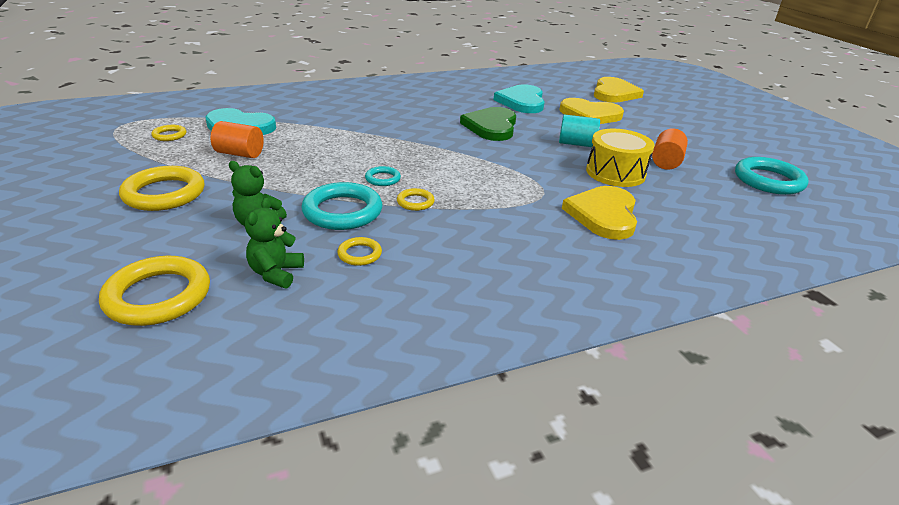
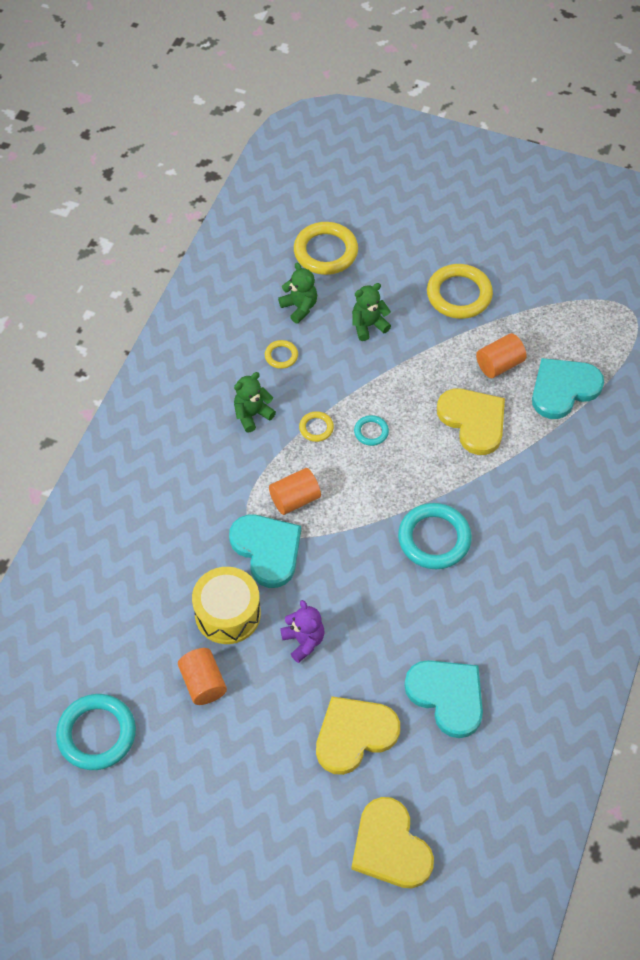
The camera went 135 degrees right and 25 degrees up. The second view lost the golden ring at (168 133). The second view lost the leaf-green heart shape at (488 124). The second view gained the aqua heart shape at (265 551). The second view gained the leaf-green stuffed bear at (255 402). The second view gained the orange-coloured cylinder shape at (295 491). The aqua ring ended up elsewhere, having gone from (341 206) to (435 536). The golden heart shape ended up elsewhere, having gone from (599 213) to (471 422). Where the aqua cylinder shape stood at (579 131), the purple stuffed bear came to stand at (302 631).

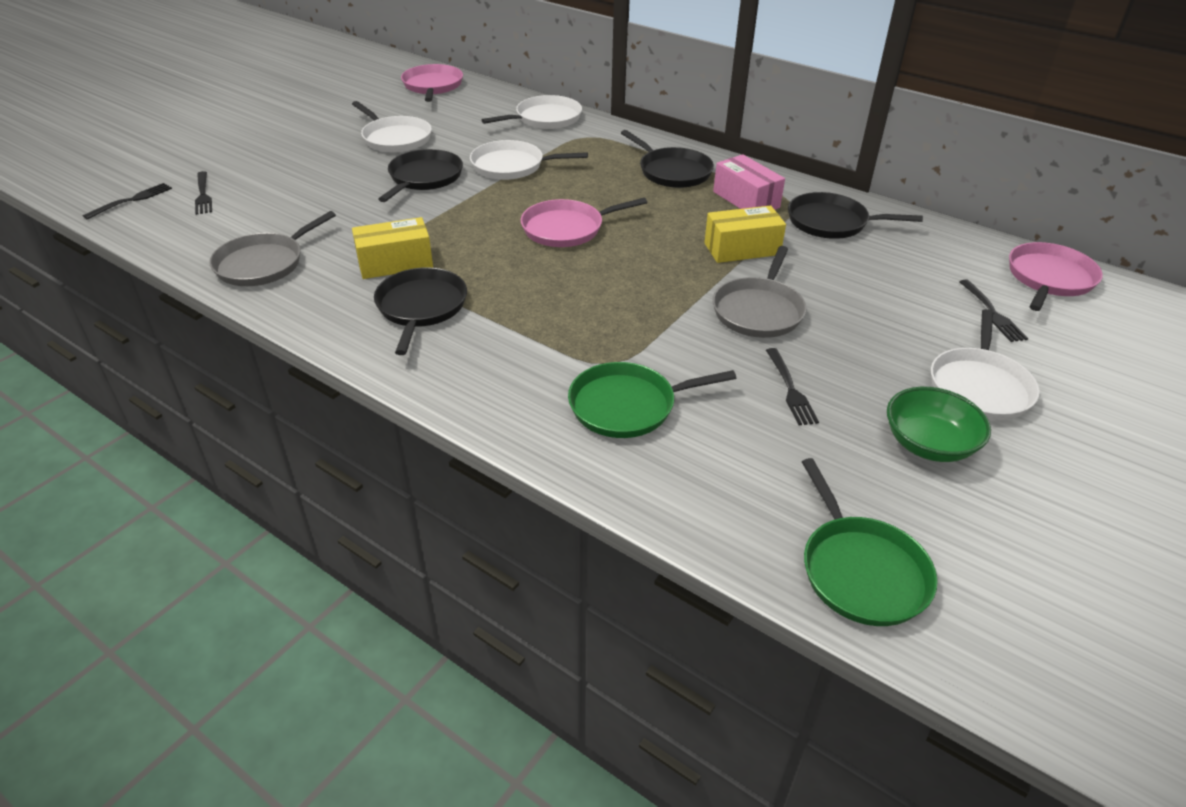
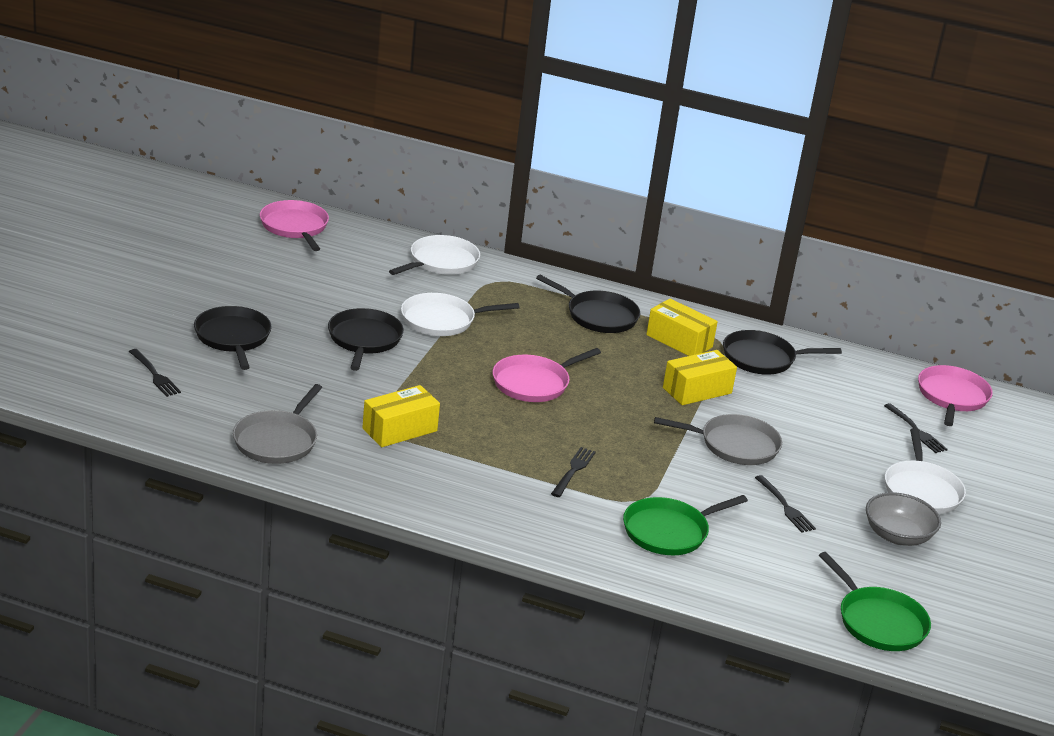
The camera went 20 degrees left and 10 degrees down. The second view lost the snow-white frying pan at (392 127). The black fork ended up elsewhere, having gone from (127 201) to (573 472). The black frying pan ended up elsewhere, having gone from (420 311) to (233 338). What was the rose-pink parcel at (749 182) turned into the golden parcel at (682 327). What was the leaf-green deep dish at (939 424) turned into the ash-grey deep dish at (903 519). The ash-grey frying pan at (759 292) ended up facing another way, 90 degrees counterclockwise from before.

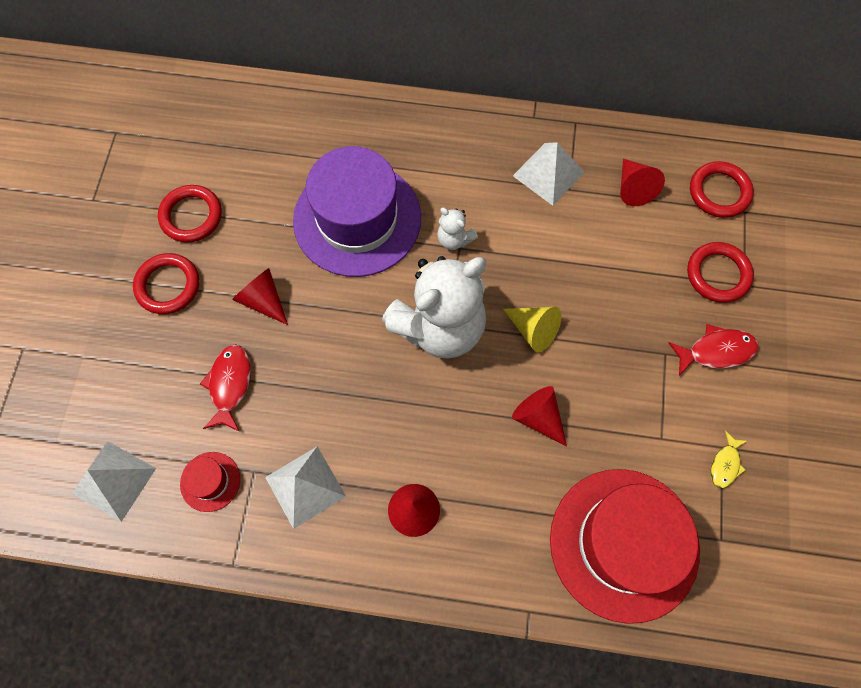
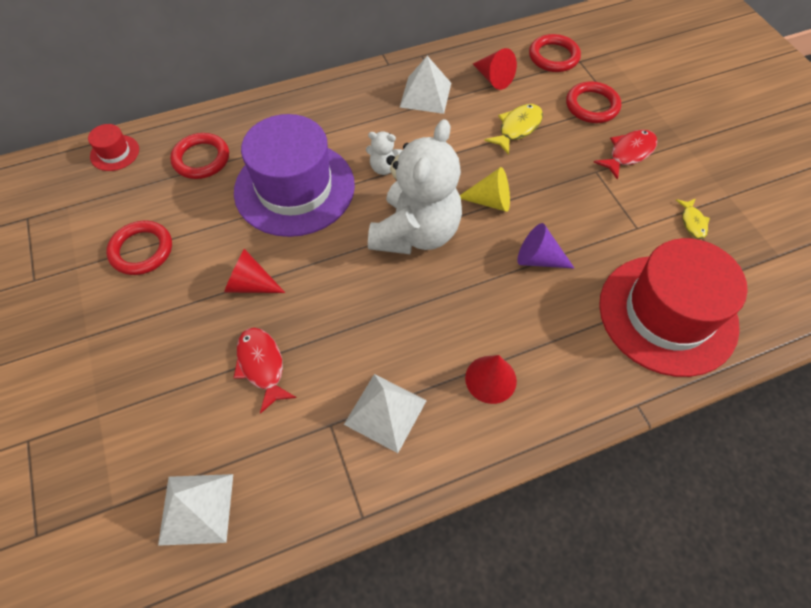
The camera went 30 degrees left and 10 degrees down. The second view gained the golden fish figure at (513 129). The crimson ring ended up elsewhere, having gone from (166 283) to (199 156). The crimson top hat ended up elsewhere, having gone from (210 482) to (113 147). What was the crimson cone at (539 416) turned into the purple cone at (546 246).

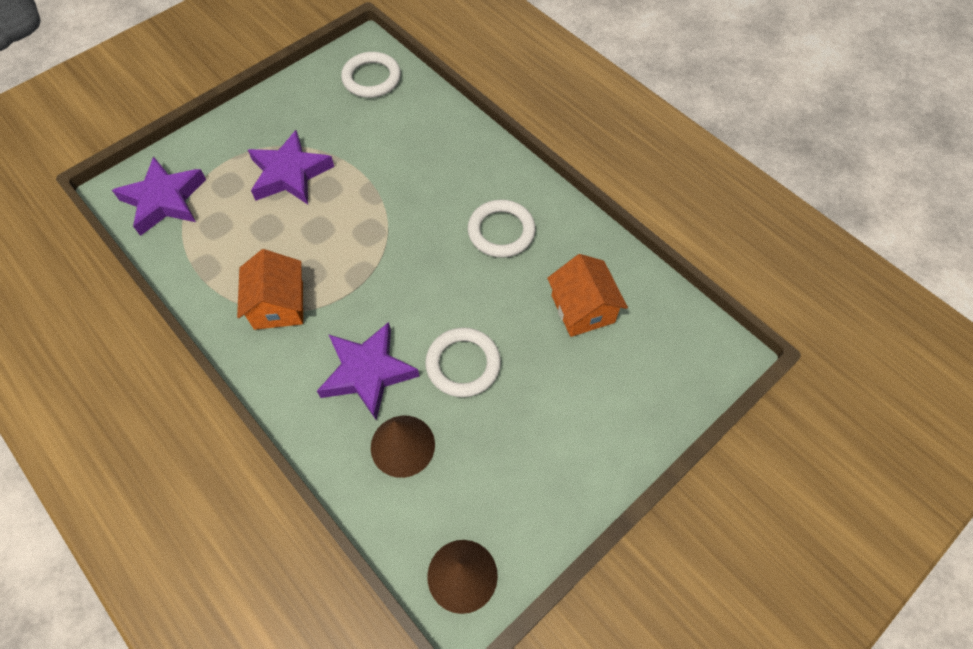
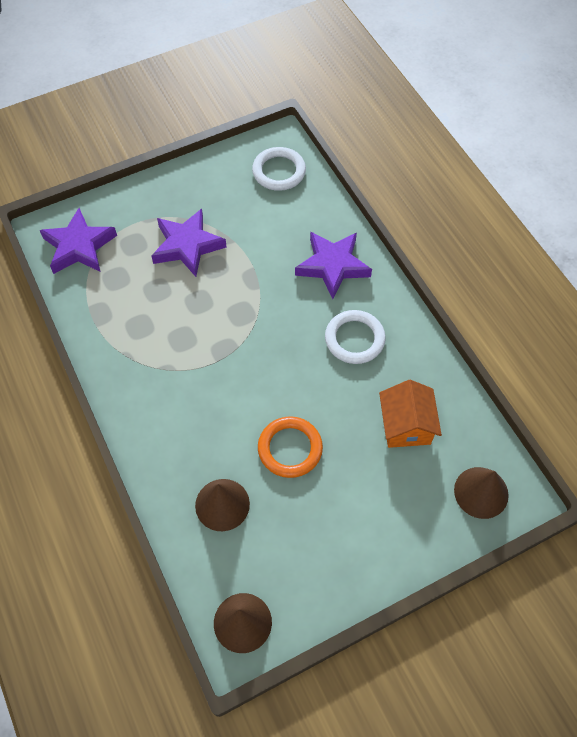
The camera went 15 degrees right and 0 degrees up. The second view lost the orange-coloured cottage at (270 289). The second view gained the russet cone at (481 493). The purple star ended up elsewhere, having gone from (368 371) to (333 265). What was the snow-white ring at (463 362) turned into the orange-coloured ring at (290 447).

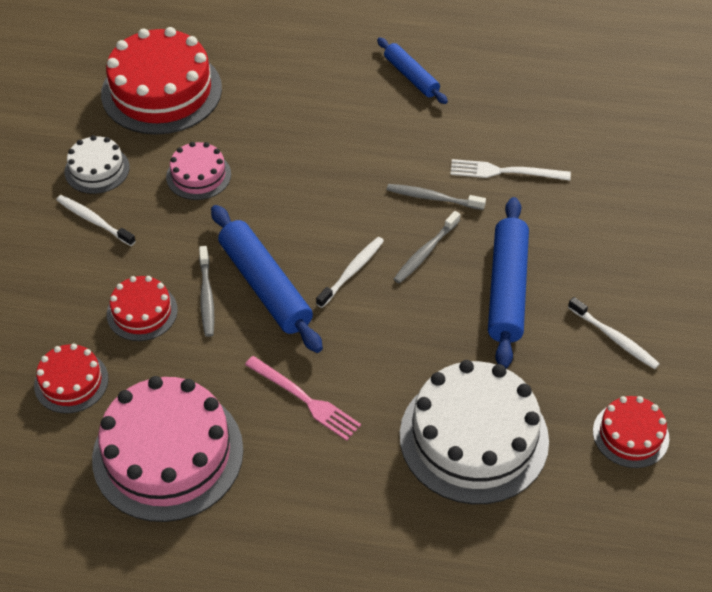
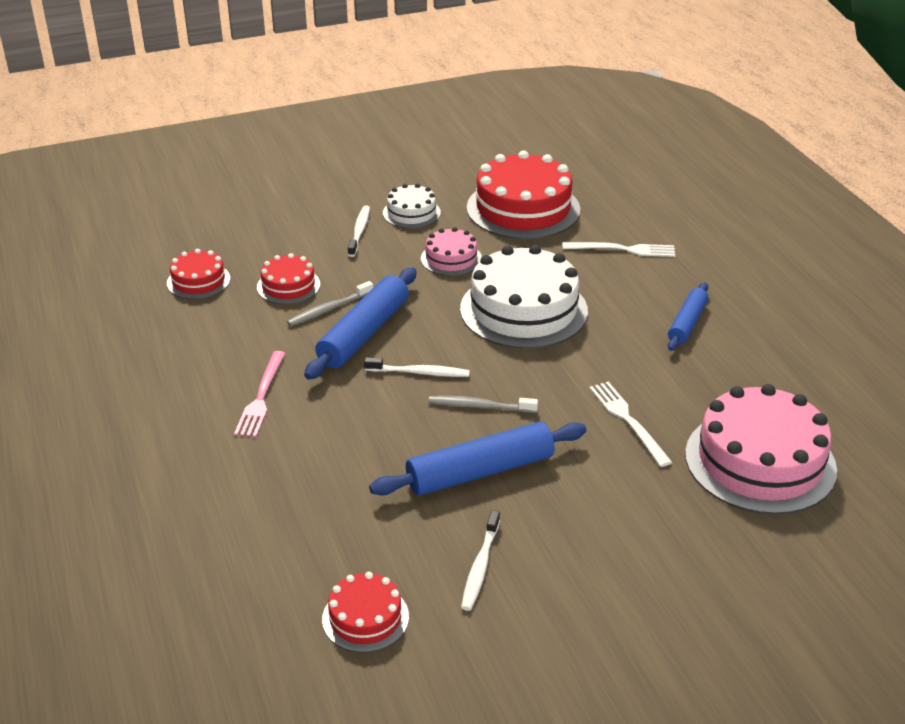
The camera went 60 degrees right and 15 degrees down. The second view lost the ash-grey tooth brush at (436 197). The second view gained the snow-white fork at (619 249). The rose-pink gateau ended up elsewhere, having gone from (167 449) to (761 449). The snow-white gateau ended up elsewhere, having gone from (474 432) to (524 297).

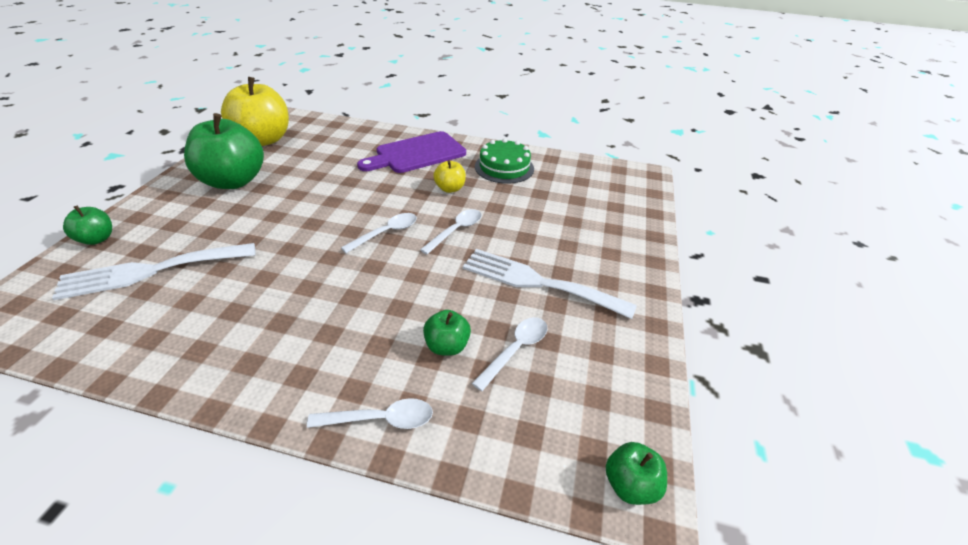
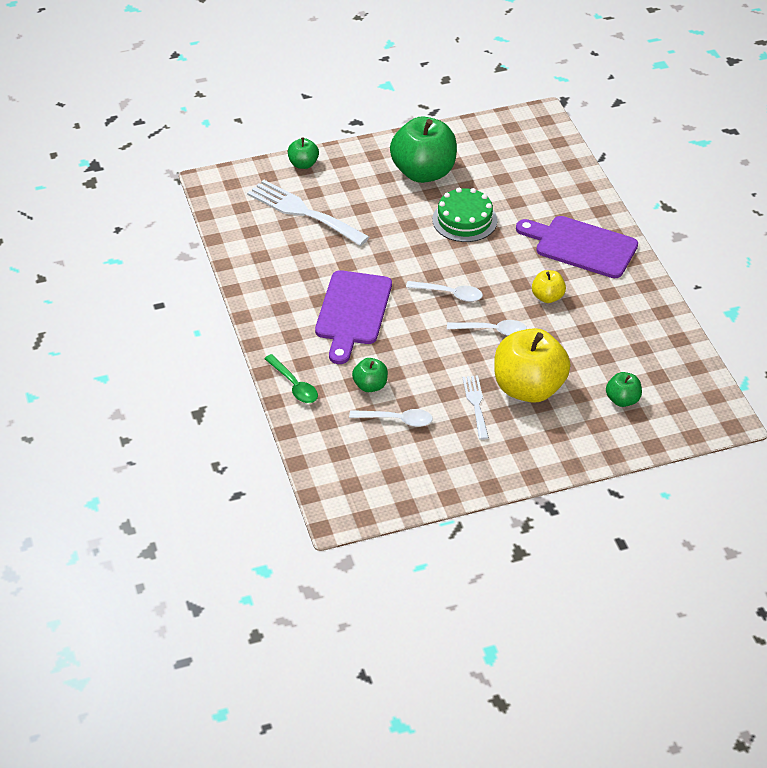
The camera went 60 degrees right and 5 degrees up. The second view gained the purple bread board at (353 317). The golden toy apple ended up elsewhere, having gone from (255 111) to (532 365). The leaf-green gateau ended up elsewhere, having gone from (504 161) to (464 215). The leaf-green toy apple ended up elsewhere, having gone from (636 473) to (624 389). What was the snow-white tablespoon at (370 413) turned into the leaf-green tablespoon at (291 378). The size of the snow-white fork at (550 284) changed by a factor of 0.55.

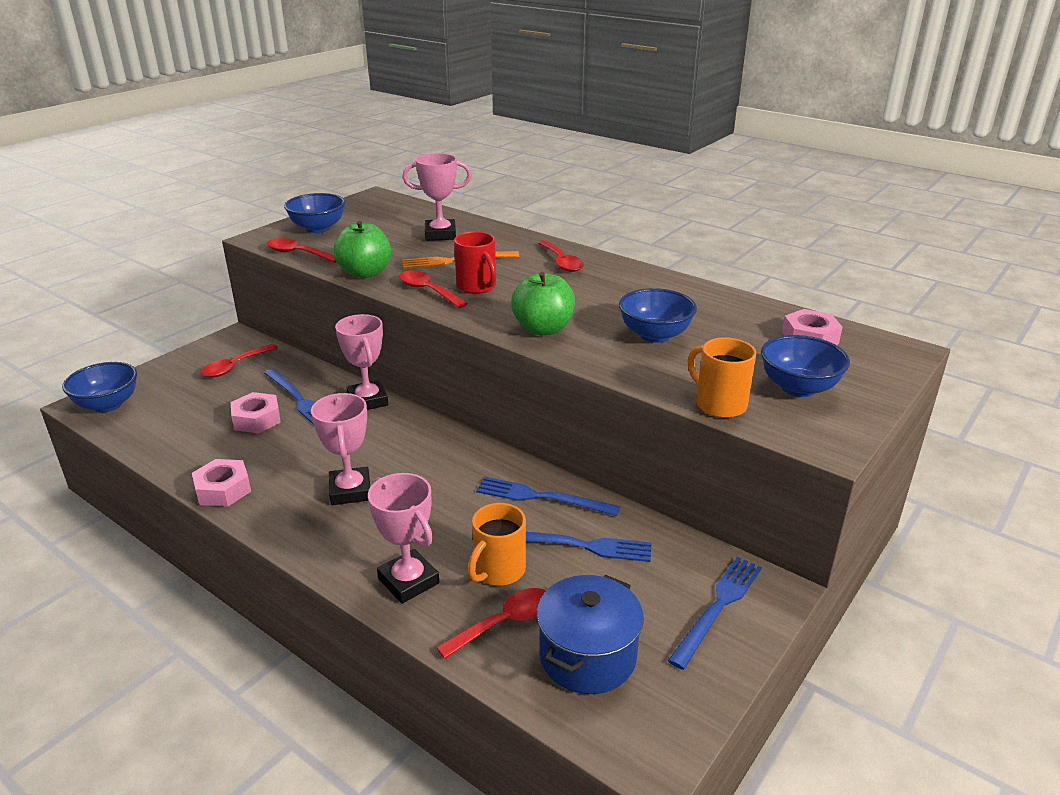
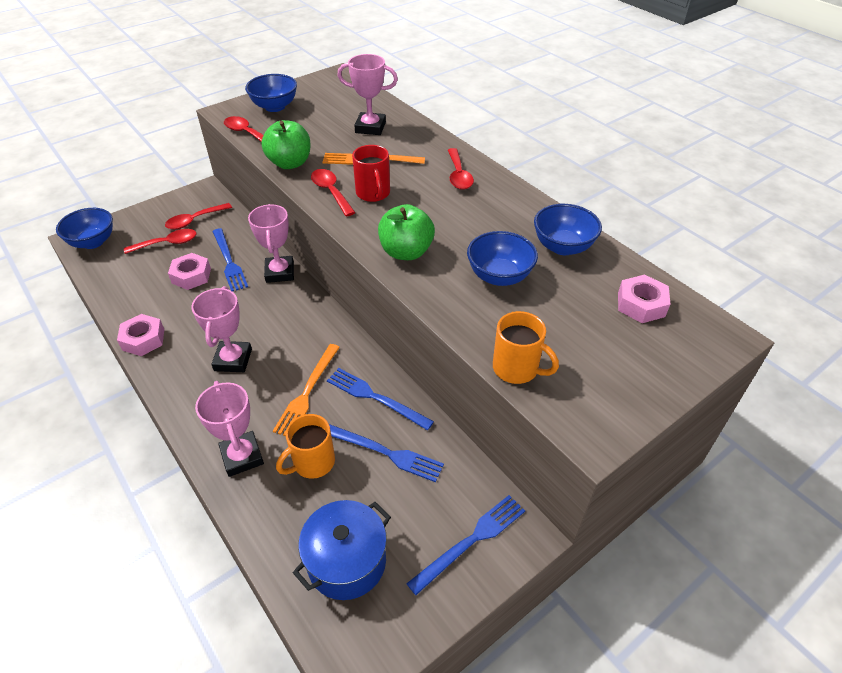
The camera went 15 degrees right and 15 degrees up. The second view gained the orange-coloured fork at (306 390). The crimson tablespoon ended up elsewhere, having gone from (491 623) to (160 241). The blue deep dish ended up elsewhere, having gone from (805 366) to (568 229). The orange-coloured coffee mug at (722 377) ended up facing another way, 150 degrees clockwise from before.

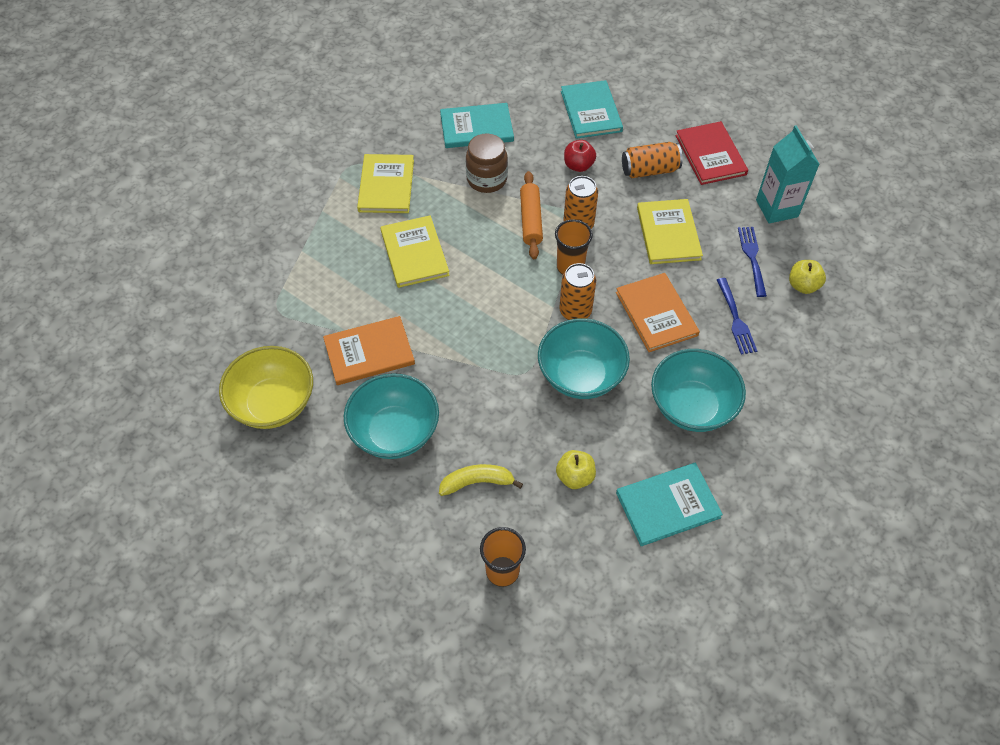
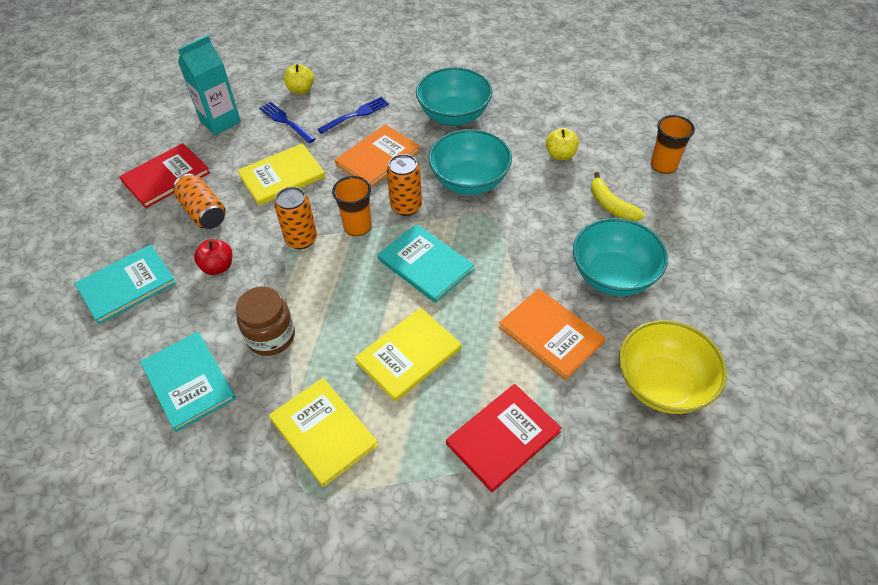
The camera went 115 degrees left and 5 degrees down. The second view lost the orange-coloured dough roller at (531 215). The second view gained the crimson hardback at (504 438). The aqua hardback ended up elsewhere, having gone from (669 504) to (426 263). The golden hardback at (385 183) ended up facing another way, 75 degrees clockwise from before. The blue fork at (752 262) ended up facing another way, 75 degrees clockwise from before.

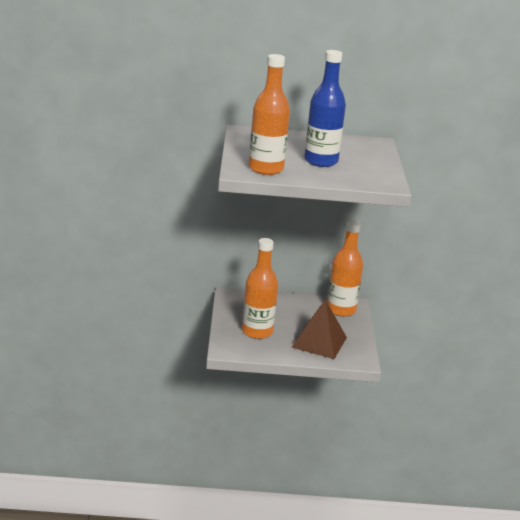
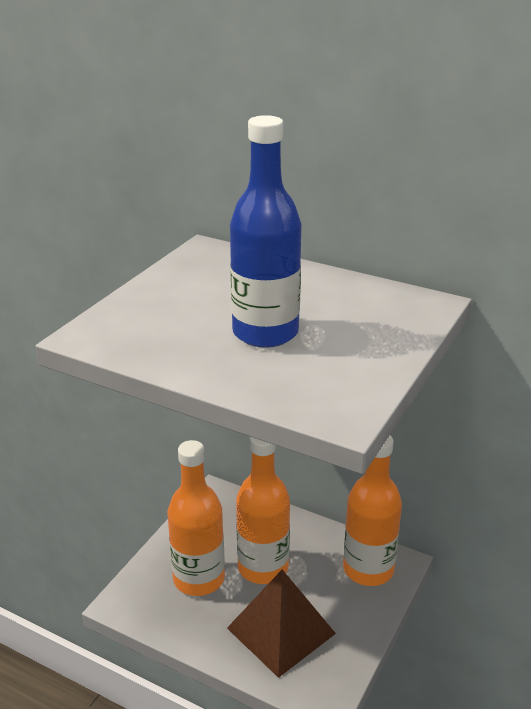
The camera went 30 degrees right and 5 degrees up. The orange-coloured bottle ended up elsewhere, having gone from (269 114) to (263 510).

